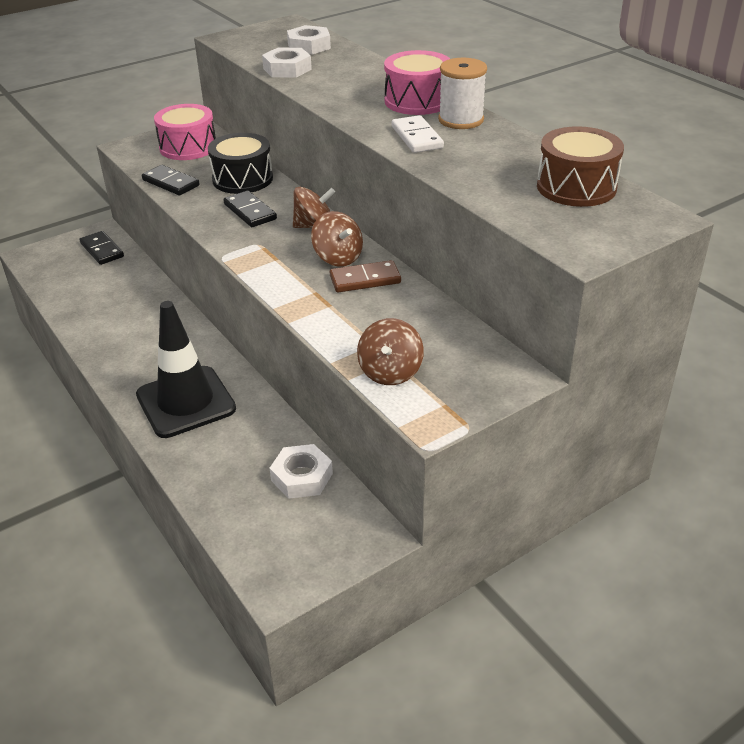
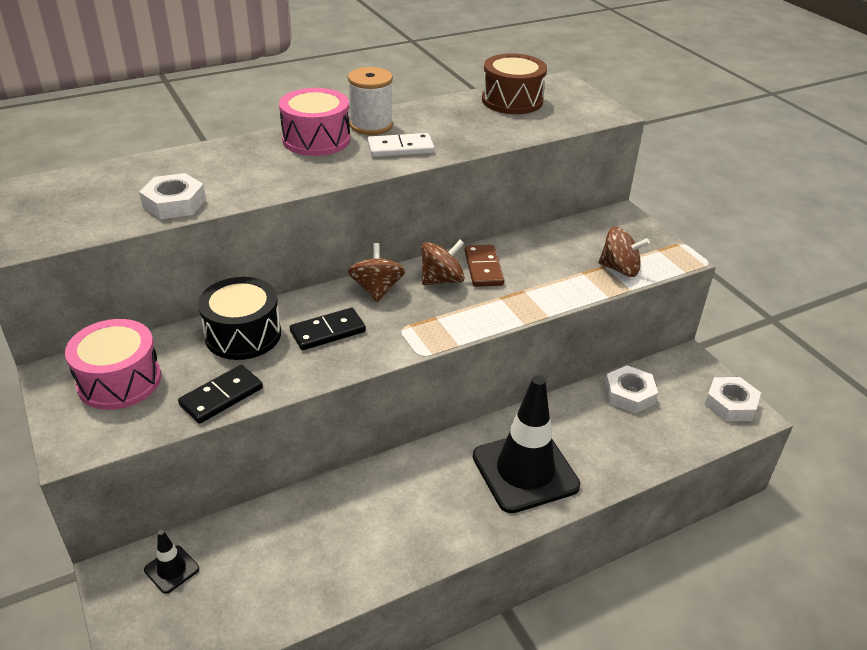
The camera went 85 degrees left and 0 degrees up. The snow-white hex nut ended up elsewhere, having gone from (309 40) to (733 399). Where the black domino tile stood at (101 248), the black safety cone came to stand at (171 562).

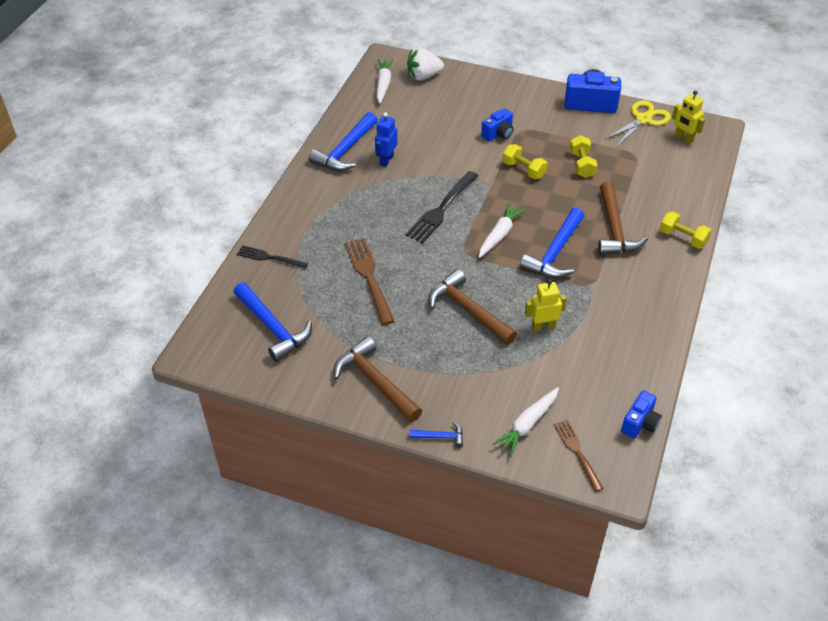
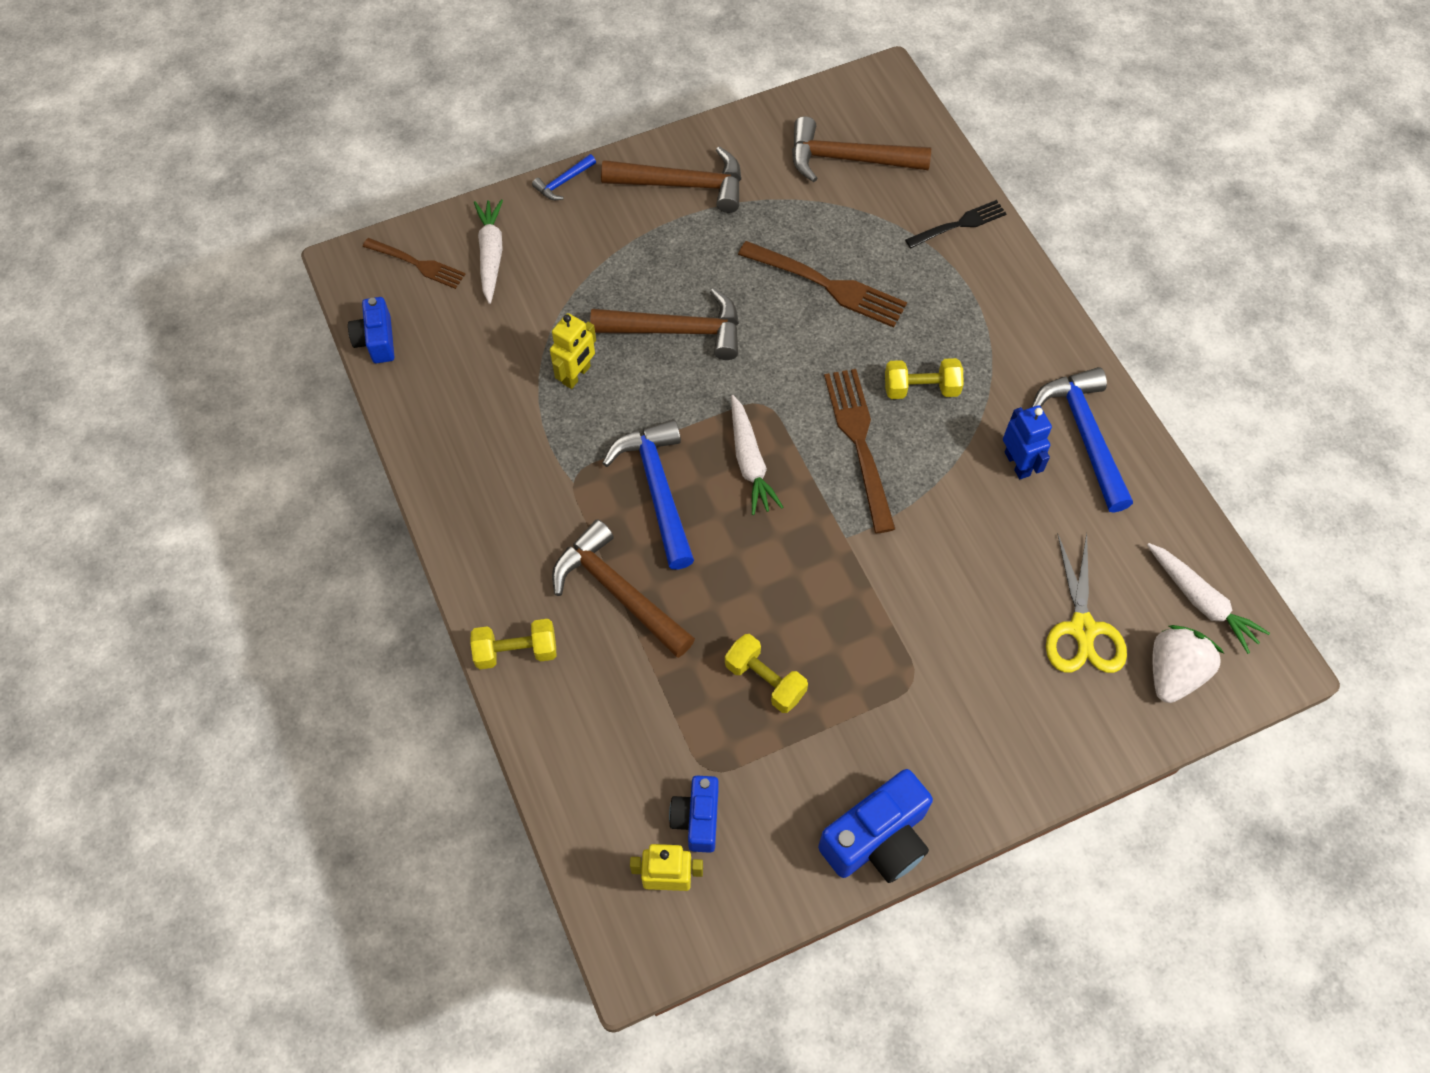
The camera went 135 degrees right and 15 degrees up. The blue compact camera ended up elsewhere, having gone from (497 125) to (694 814). The golden dumbbell ended up elsewhere, having gone from (525 161) to (924 378). The golden scissors ended up elsewhere, having gone from (637 123) to (1086 603). What was the blue claw hammer at (272 322) turned into the russet claw hammer at (861 149). What was the black fork at (442 207) turned into the russet fork at (859 451).

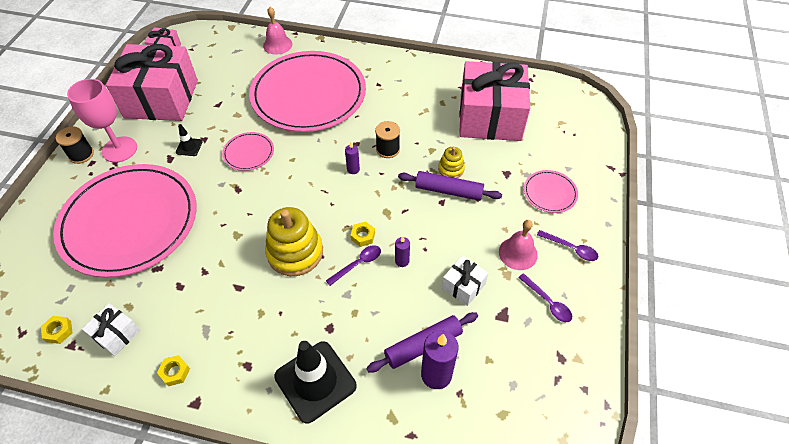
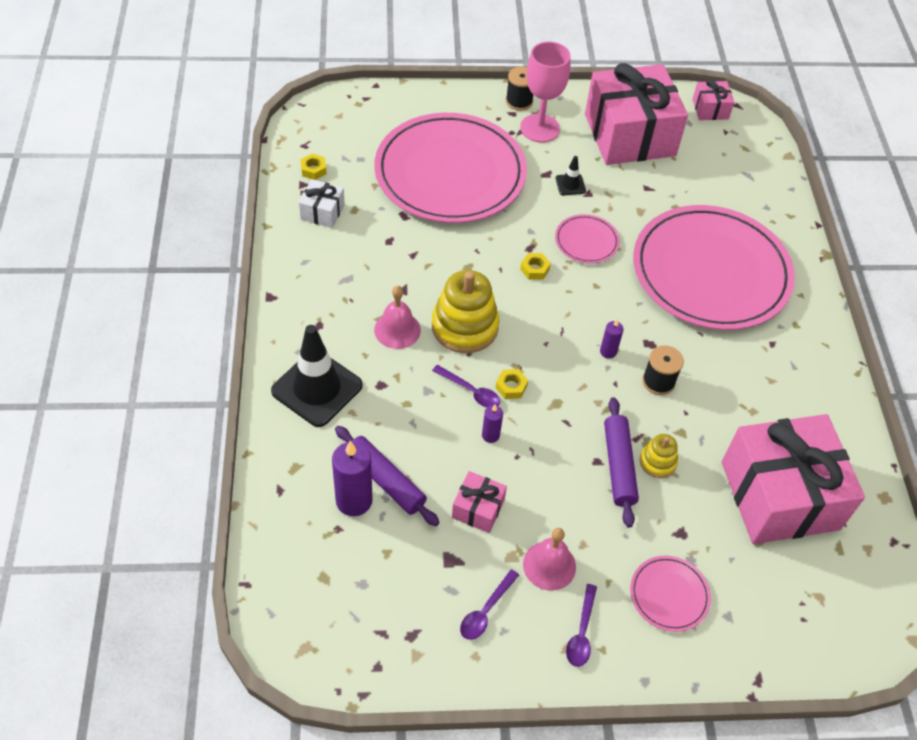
The camera went 70 degrees right and 0 degrees up. The golden hex nut ended up elsewhere, having gone from (173 370) to (535 266). The rose-pink bell ended up elsewhere, having gone from (277 31) to (397 317). What was the snow-white gift at (465 280) turned into the rose-pink gift at (479 502).

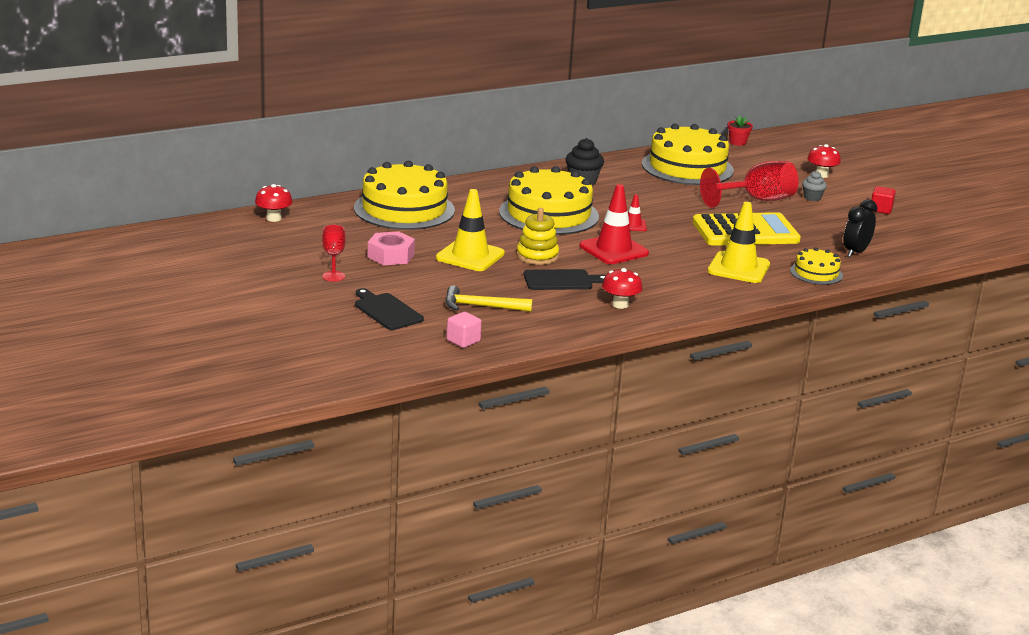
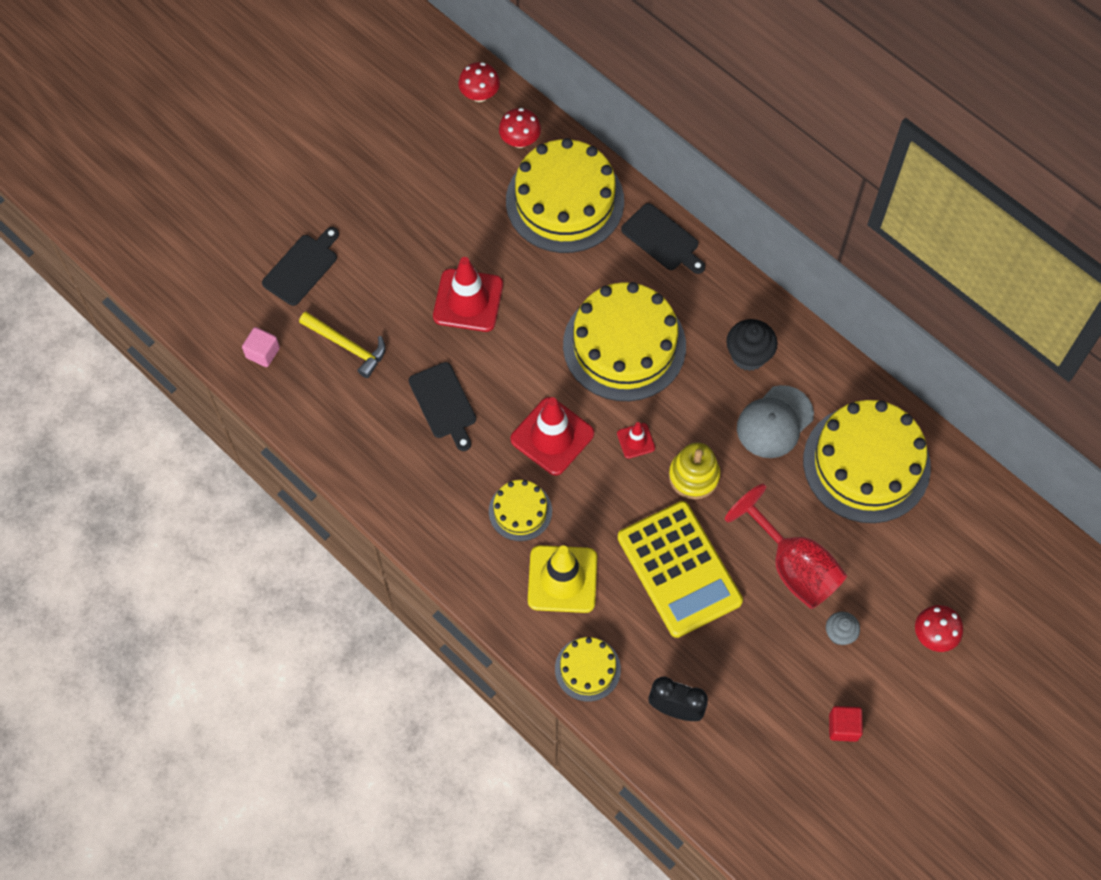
The camera went 75 degrees right and 40 degrees up. The second view lost the crimson chalice at (334 253). The second view lost the rose-pink hex nut at (391 248). The second view lost the crimson potted plant at (740 130). The second view gained the golden gateau at (520 510). The second view gained the black bread board at (663 238). The second view gained the ash-grey baseball cap at (775 421). The golden ring stacker ended up elsewhere, having gone from (537 236) to (694 470). The crimson mushroom ended up elsewhere, having gone from (622 288) to (520 128). What was the golden safety cone at (470 230) turned into the crimson safety cone at (468 294). The golden claw hammer at (488 299) ended up facing another way, 135 degrees clockwise from before.

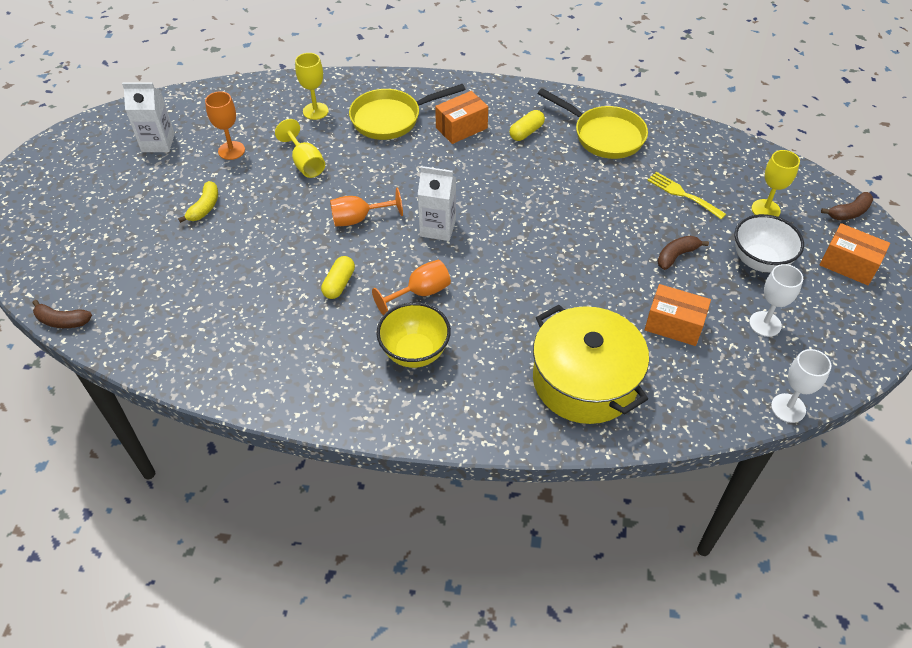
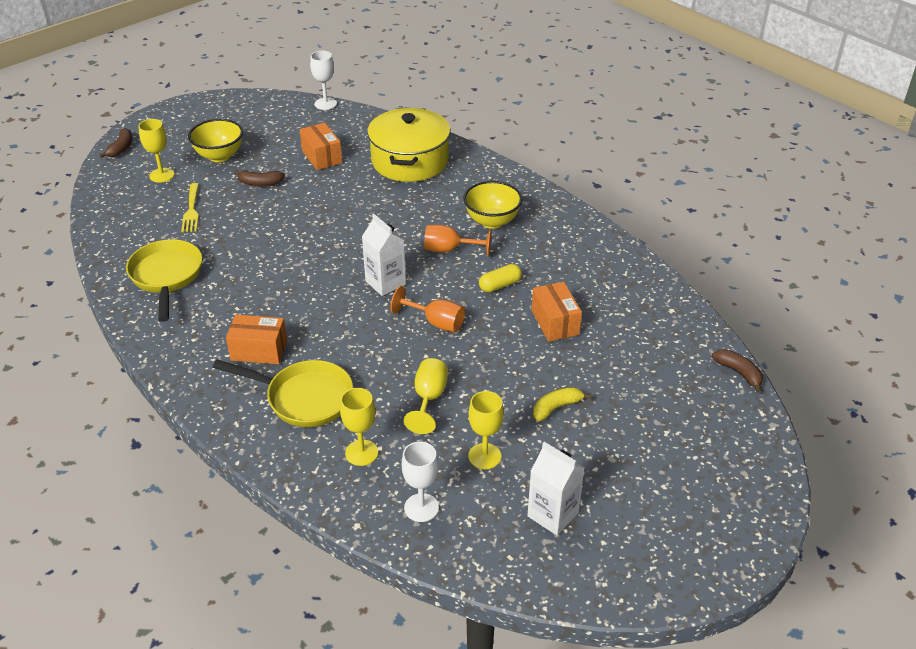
The camera went 140 degrees left and 10 degrees down. The second view lost the golden capsule at (527 125). The snow-white chalice ended up elsewhere, having gone from (776 300) to (420 482). The orange-coloured parcel ended up elsewhere, having gone from (855 254) to (557 312). What was the orange-coloured chalice at (225 125) turned into the golden chalice at (486 430). What was the snow-white deep dish at (769 243) turned into the golden deep dish at (215 140). The russet banana fruit at (847 206) ended up facing another way, 90 degrees clockwise from before.

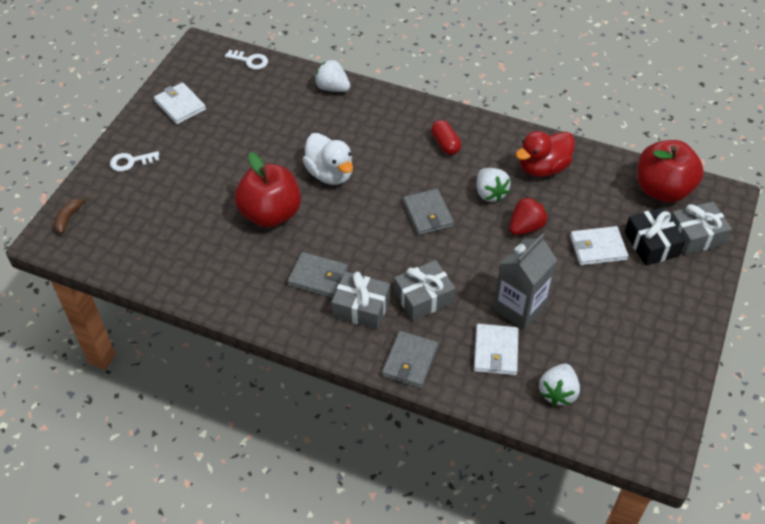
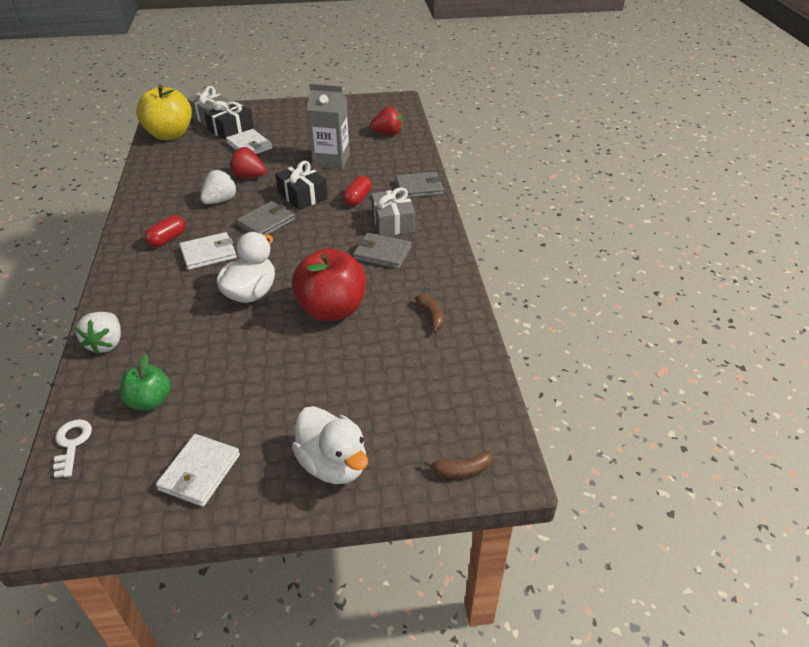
The camera went 120 degrees left and 10 degrees down. The second view lost the crimson duck at (545 154). The second view gained the leaf-green toy apple at (145 382). The second view gained the black gift at (301 185). The second view gained the russet banana fruit at (429 314). The snow-white card wallet ended up elsewhere, having gone from (496 349) to (208 251). Where the snow-white key stood at (134 161), the snow-white duck came to stand at (330 445). Where the ash-grey gift stood at (424 290), the crimson capsule came to stand at (357 190). What was the snow-white berry at (559 384) turned into the crimson berry at (386 120). What was the crimson toy apple at (670 171) turned into the golden toy apple at (164 112). The ash-grey card wallet at (317 275) ended up facing another way, 60 degrees counterclockwise from before.

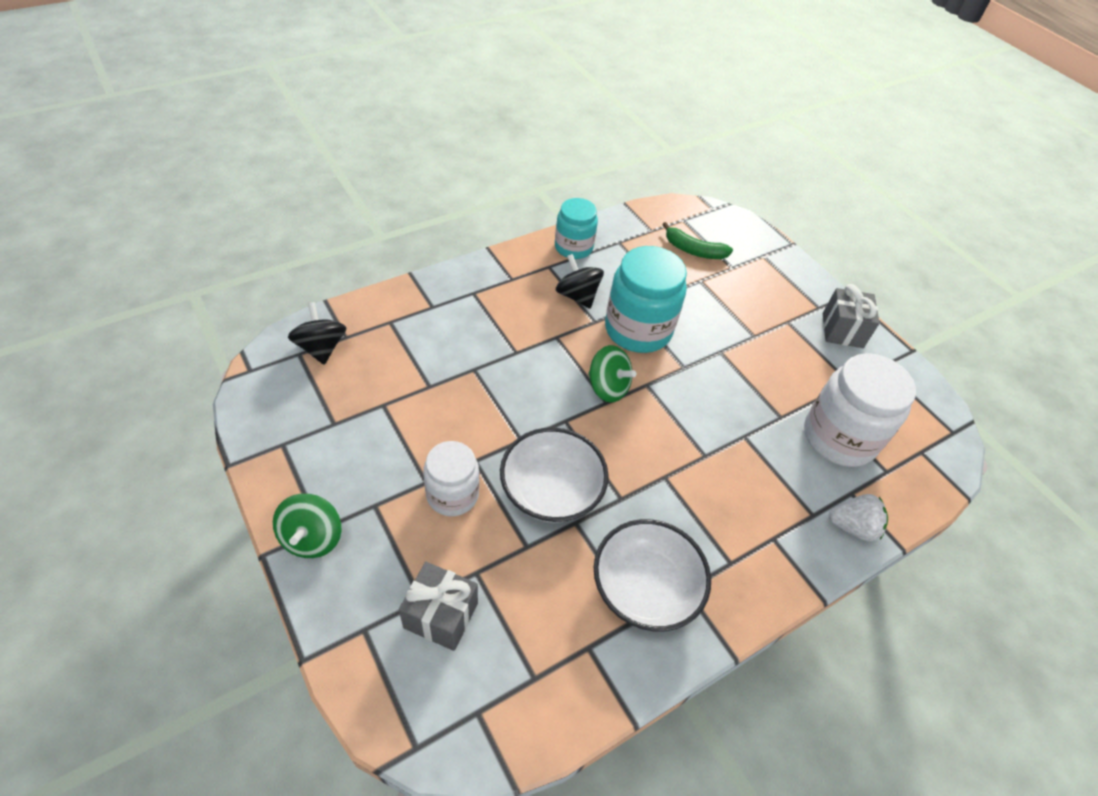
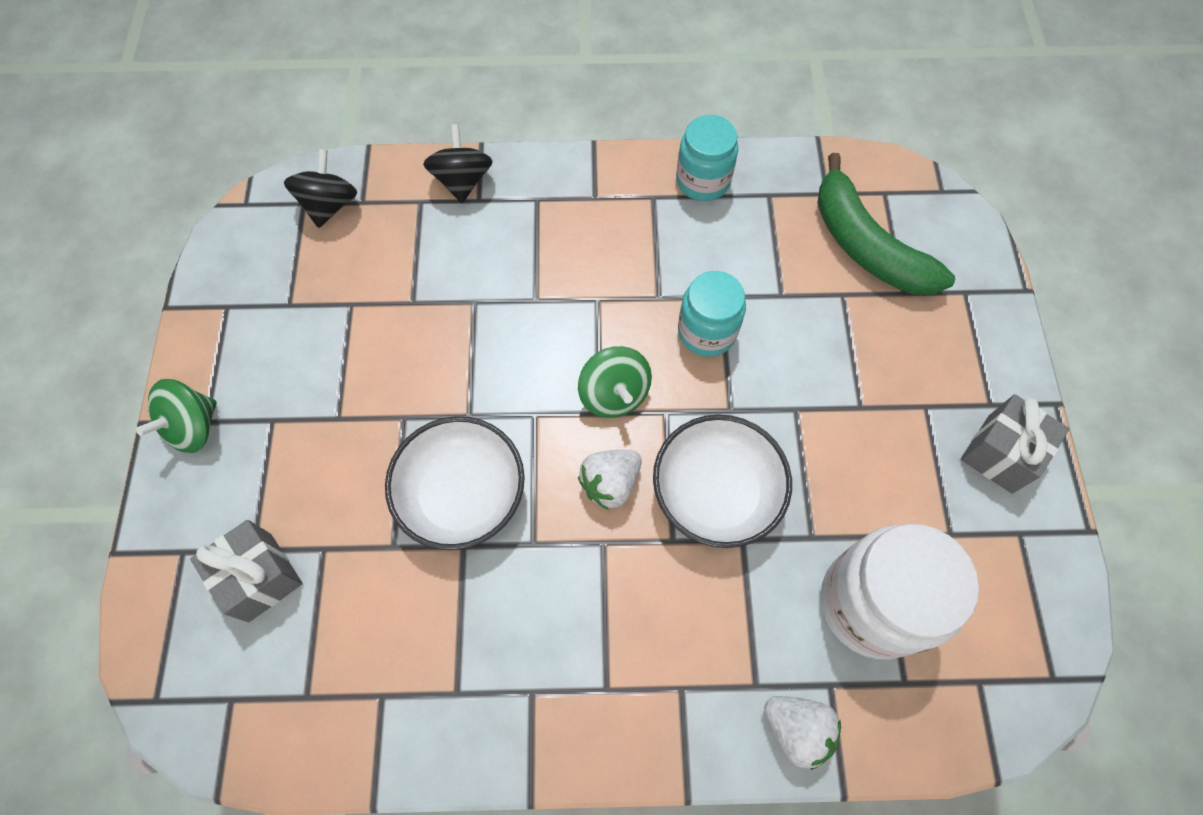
The camera went 35 degrees right and 15 degrees up. The second view lost the snow-white jam jar at (451 478). The second view gained the snow-white berry at (610 480). The black whirligig ended up elsewhere, having gone from (580 281) to (458 163). The snow-white deep dish ended up elsewhere, having gone from (652 575) to (722 481). The size of the aqua jam jar at (646 299) changed by a factor of 0.62. The size of the leaf-green banana fruit at (697 240) changed by a factor of 1.65.

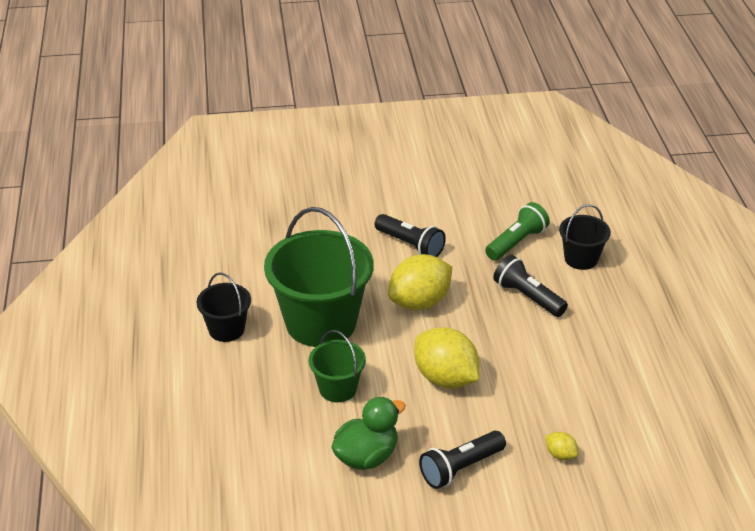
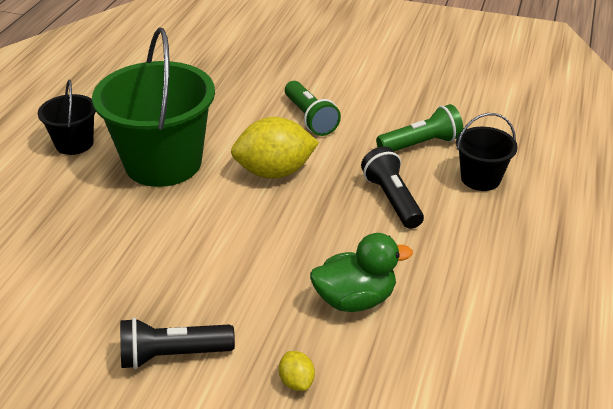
The camera went 25 degrees right and 0 degrees up. The second view lost the leaf-green pail at (337 366). The second view lost the golden toy lemon at (446 357). The leaf-green duck ended up elsewhere, having gone from (368 433) to (361 272). What was the black pocket torch at (410 235) turned into the leaf-green pocket torch at (313 108).

